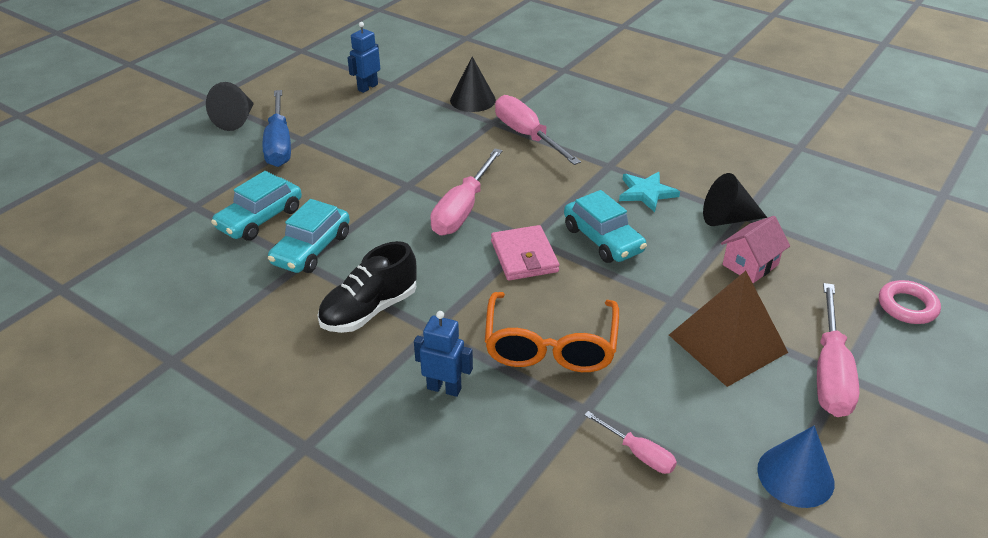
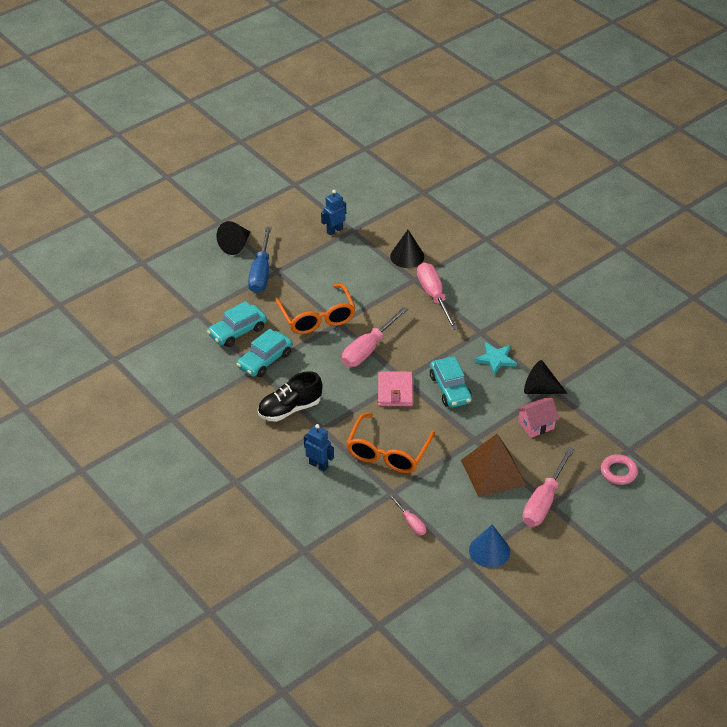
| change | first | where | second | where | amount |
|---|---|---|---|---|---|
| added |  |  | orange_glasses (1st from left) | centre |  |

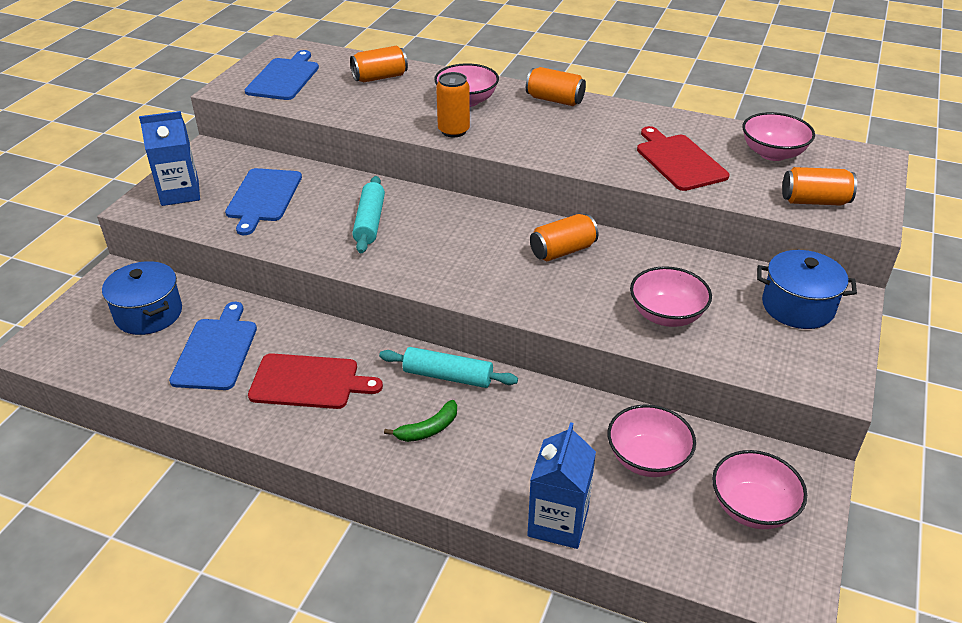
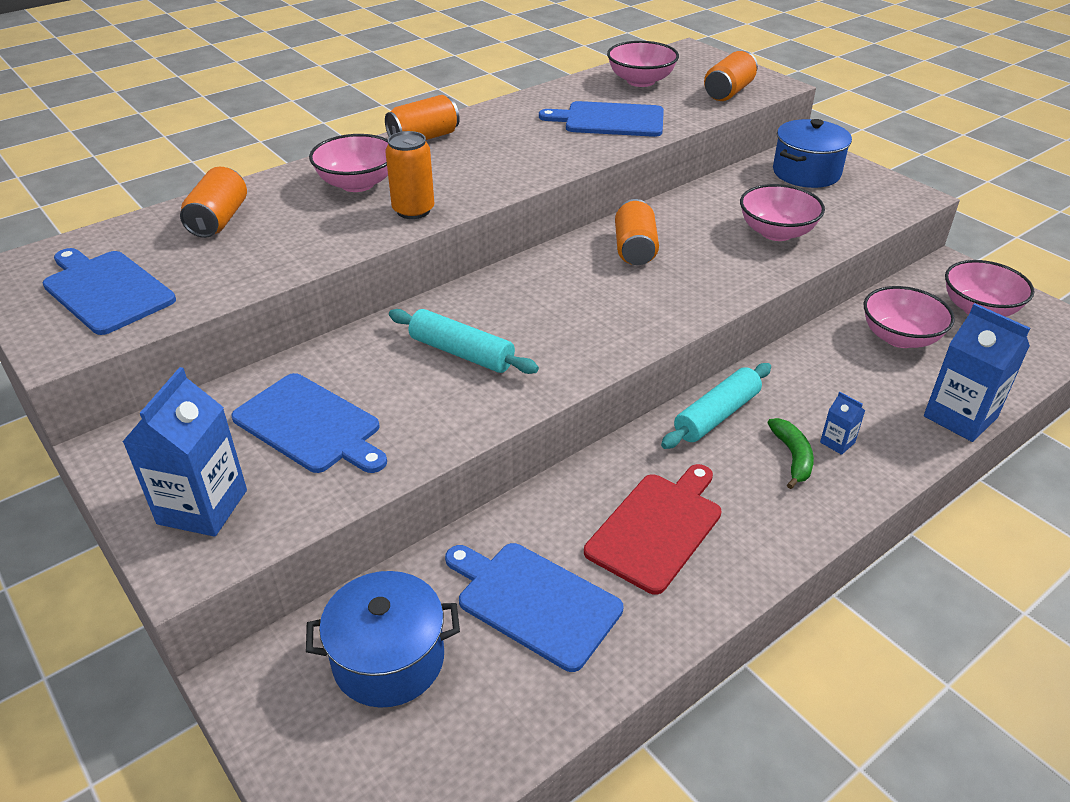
| change | first | where | second | where | amount |
|---|---|---|---|---|---|
| recoloured | red_cutting_board (2nd from left) | top right | blue_cutting_board (4th from left) | top centre |  |
| added |  |  | blue_carton (2nd from left) | middle right |  |

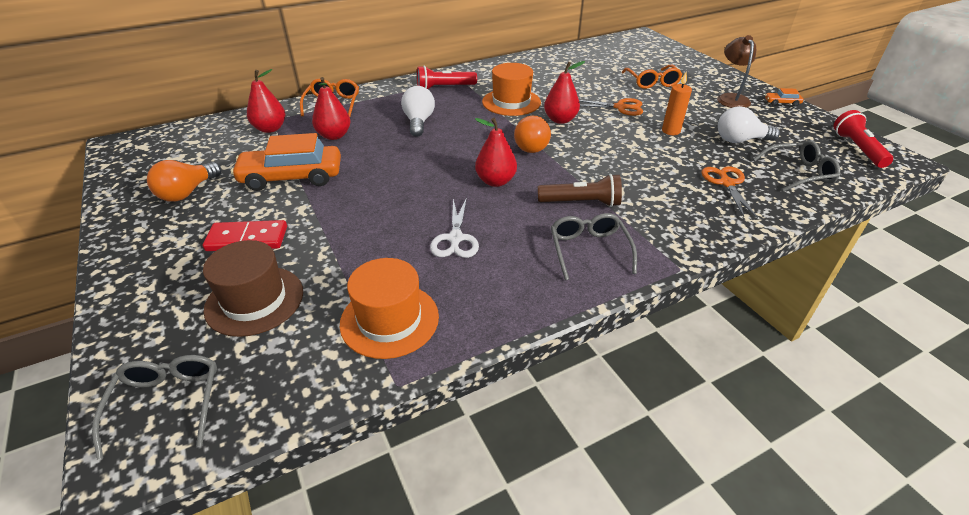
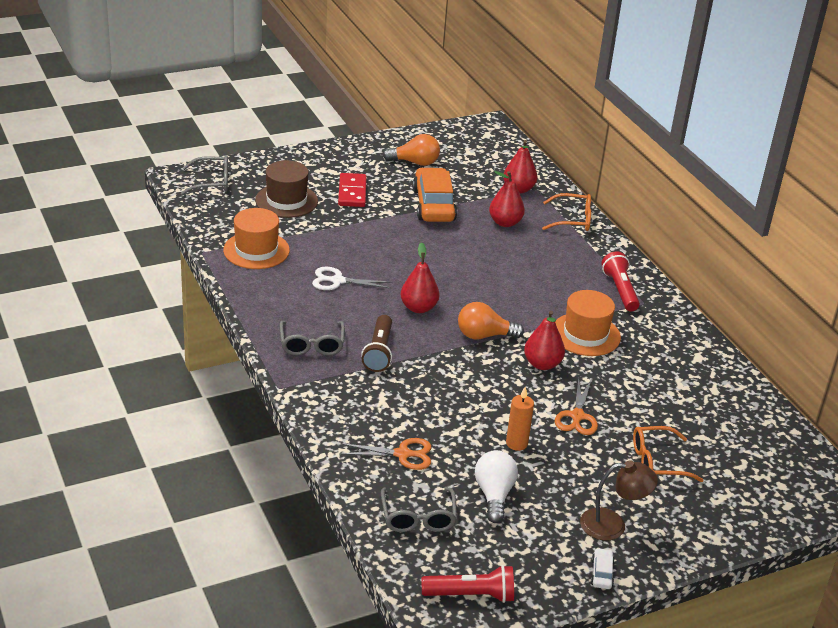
| change | first | where | second | where | amount |
|---|---|---|---|---|---|
| turned | grey_glasses (2nd from left) | centre |  | centre | 90 degrees clockwise |
| turned | orange_light_bulb (1st from left) | middle left |  | top centre | 150 degrees clockwise |
| recoloured | orange_car (2nd from left) | top right | white_car | bottom right |  |
| removed | white_light_bulb (1st from left) | top centre |  |  |  |

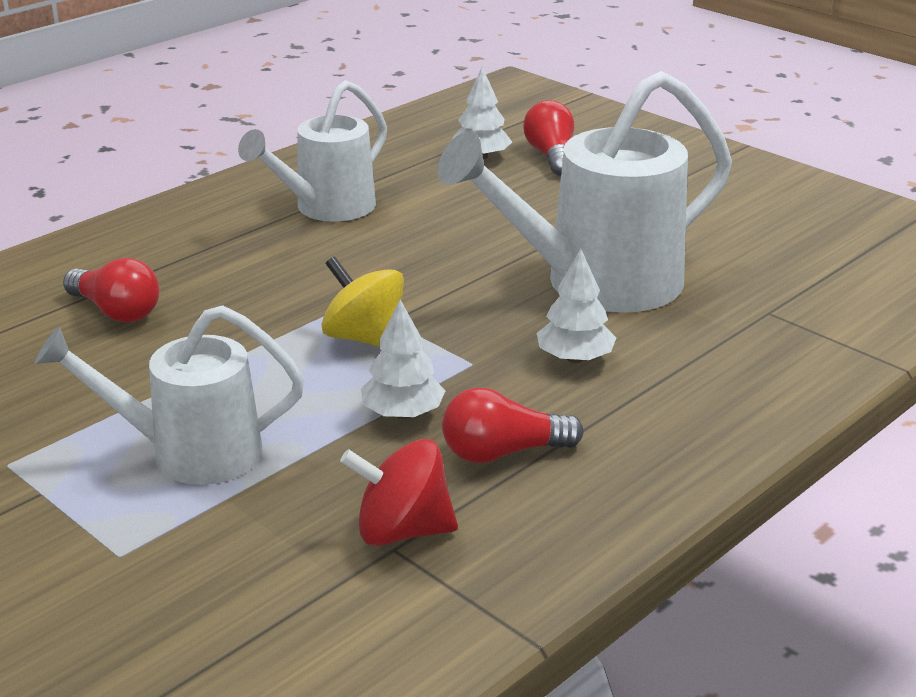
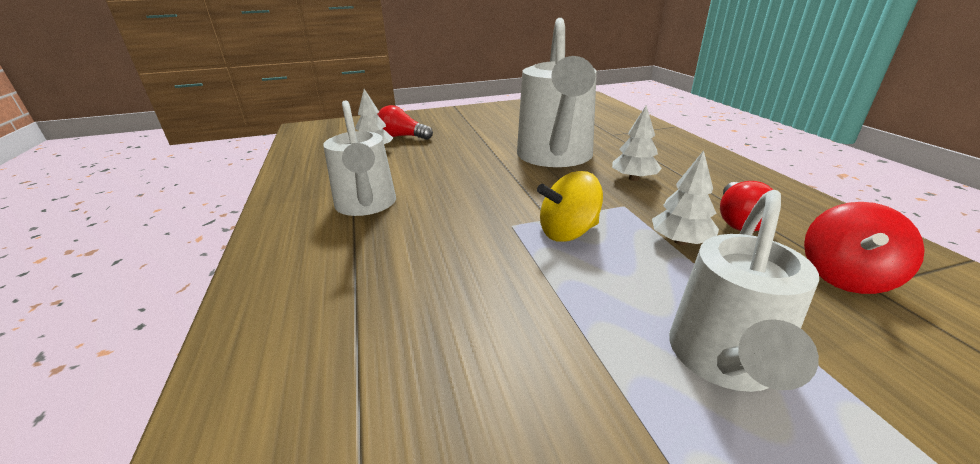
| change | first | where | second | where | amount |
|---|---|---|---|---|---|
| removed | red_light_bulb (1st from left) | middle left |  |  |  |

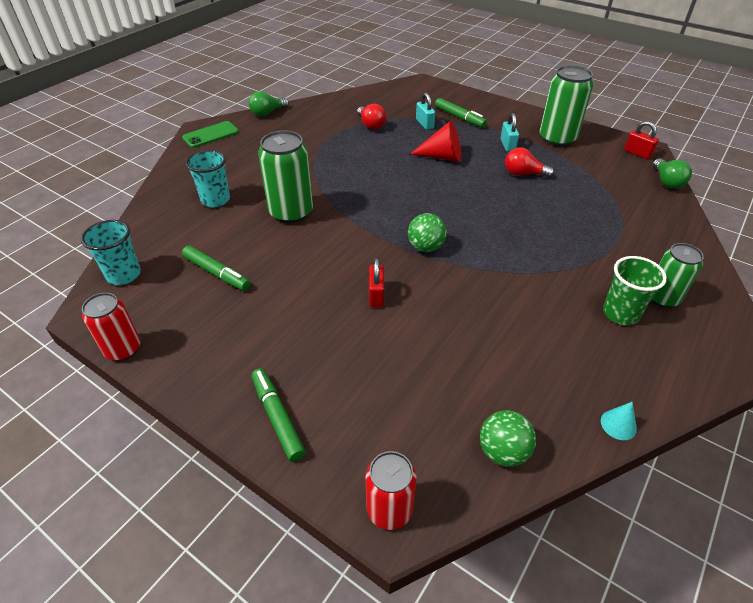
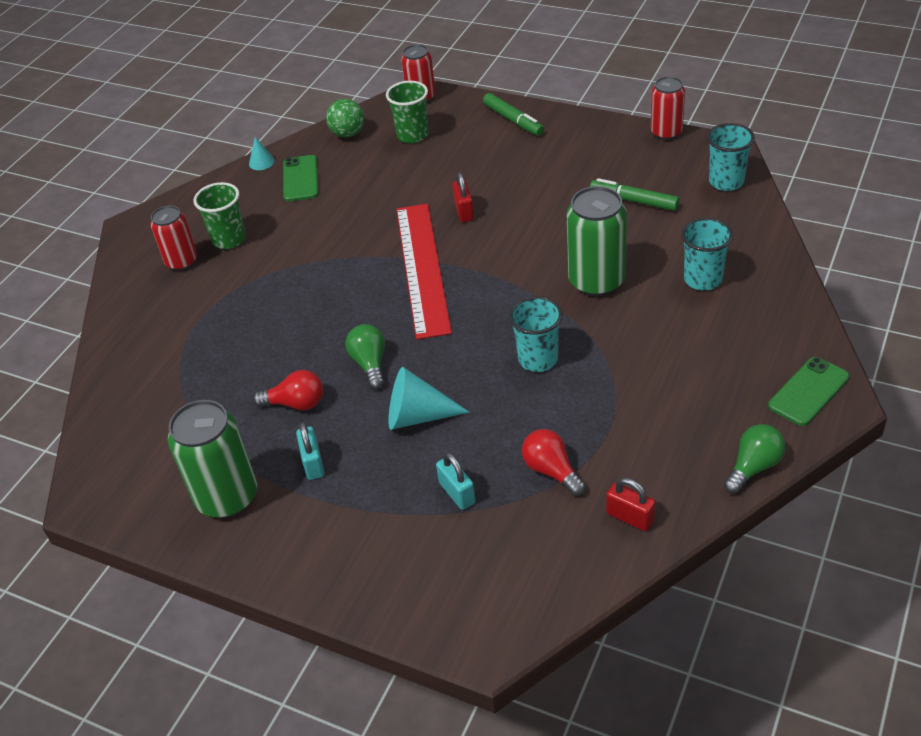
| change | first | where | second | where | amount |
|---|---|---|---|---|---|
| recoloured | green_can (3rd from left) | middle right | red_can (1st from left) | top left |  |
| added |  |  | green_phone (1st from left) | top left |  |
| moved | green_light_bulb (2nd from left in the first image) | top right | green_light_bulb (1st from left) | centre |  |
| added |  |  | green_cup (2nd from left) | top centre |  |
| recoloured | red_cone | top centre | turquoise_cone (2nd from left) | centre |  |
| replaced | green_ball (1st from left) | centre | red_ruler | centre |  |
| added |  |  | turquoise_cup (1st from left) | centre |  |
| moved | red_padlock (2nd from left) | top right |  | bottom right |  |
| removed | green_marker (3rd from left) | top centre |  |  |  |

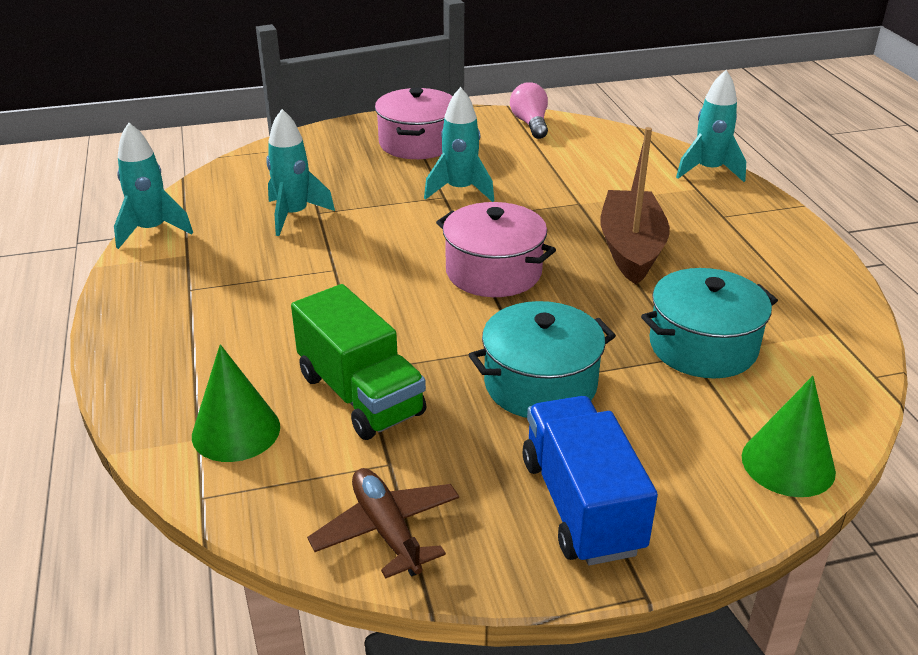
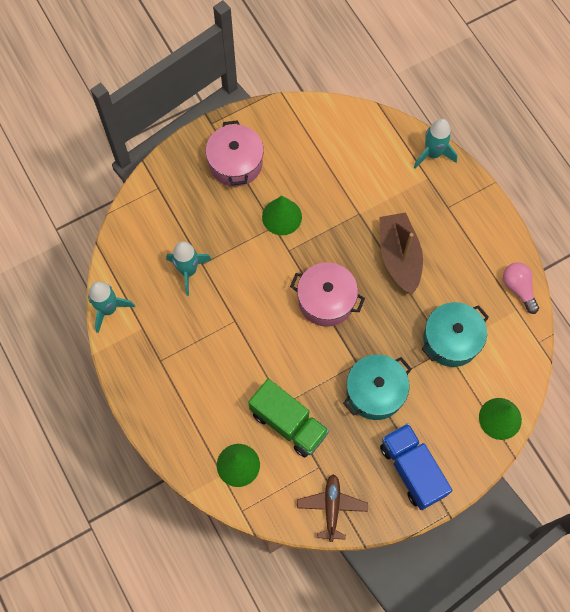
| change | first | where | second | where | amount |
|---|---|---|---|---|---|
| replaced | turquoise_rocket (3rd from left) | top centre | green_cone (2nd from left) | centre |  |
| turned | brown_plane | bottom centre |  | bottom centre | 45 degrees clockwise |
| moved | pink_light_bulb | top centre |  | middle right |  |

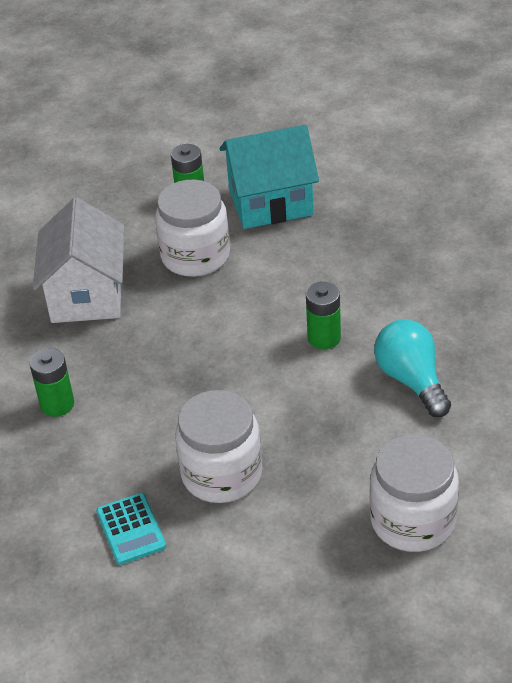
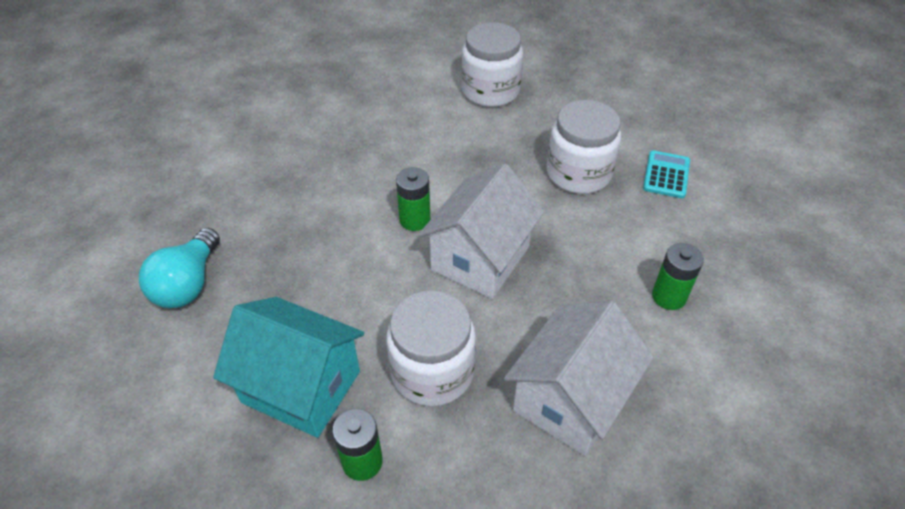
| change | first | where | second | where | amount |
|---|---|---|---|---|---|
| moved | turquoise_light_bulb | middle right |  | middle left |  |
| added |  |  | white_house (1st from left) | centre |  |

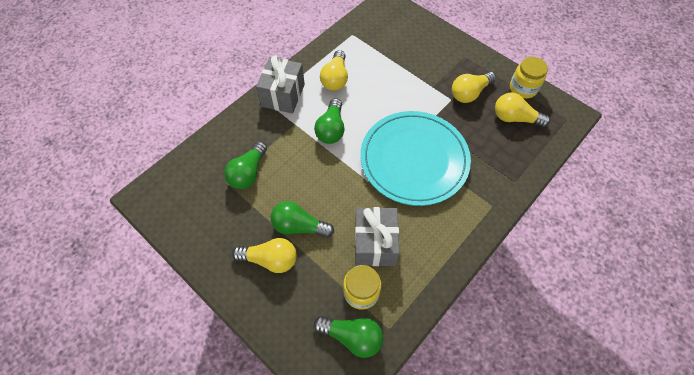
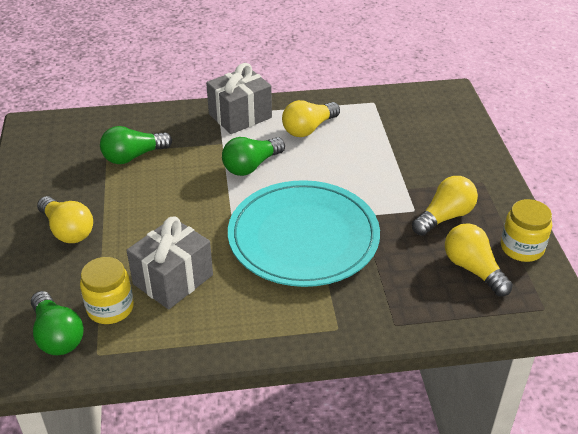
| change | first | where | second | where | amount |
|---|---|---|---|---|---|
| turned | yellow_light_bulb (3rd from left) | top right |  | middle right | 135 degrees clockwise |
| removed | green_light_bulb (2nd from left) | centre |  |  |  |

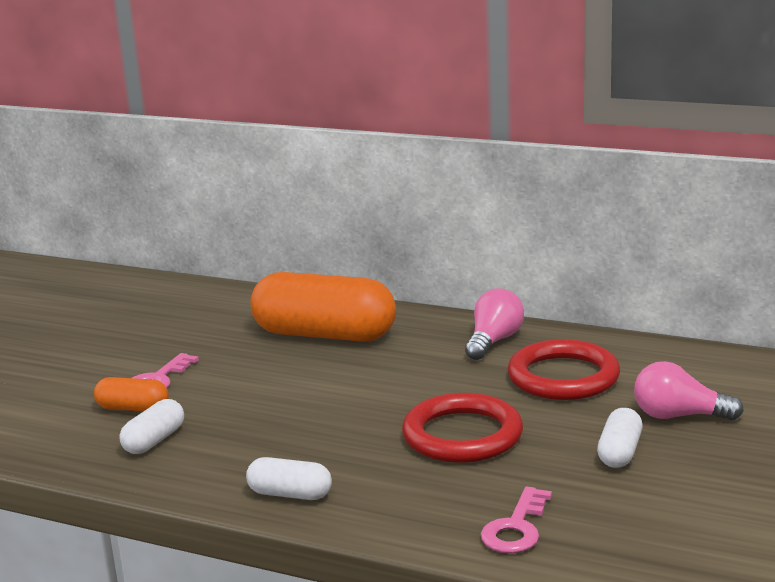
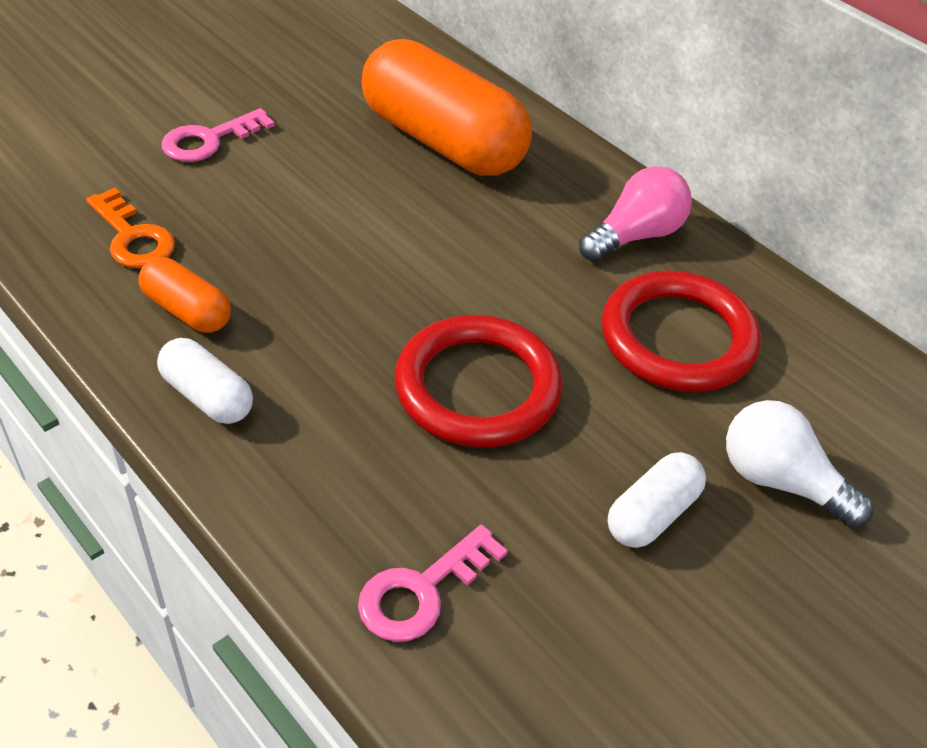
| change | first | where | second | where | amount |
|---|---|---|---|---|---|
| replaced | white_capsule (1st from left) | bottom left | orange_key | top left |  |
| moved | orange_capsule (1st from left) | bottom left |  | middle left |  |
| recoloured | pink_light_bulb (2nd from left) | bottom right | white_light_bulb | middle right |  |

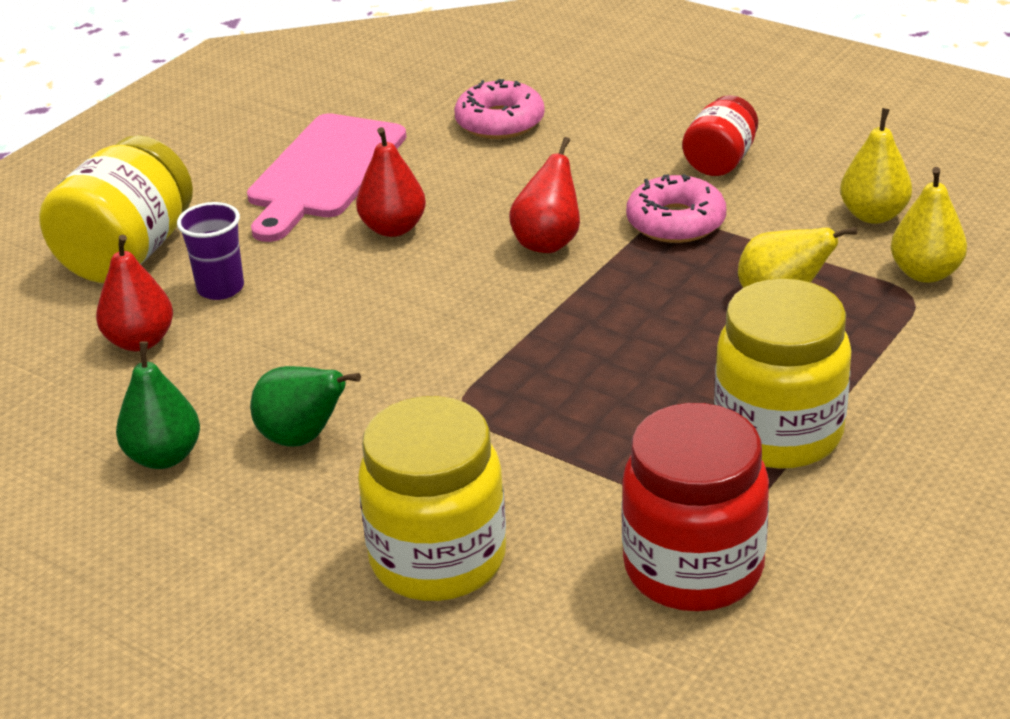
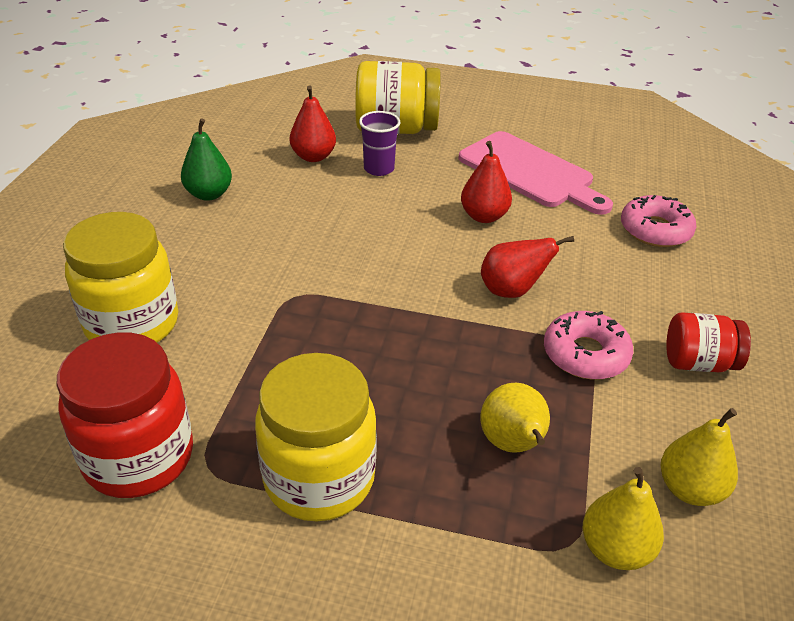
| change | first | where | second | where | amount |
|---|---|---|---|---|---|
| turned | pink_cutting_board | top left |  | top right | 135 degrees counterclockwise |
| removed | green_pear (2nd from left) | middle left |  |  |  |

